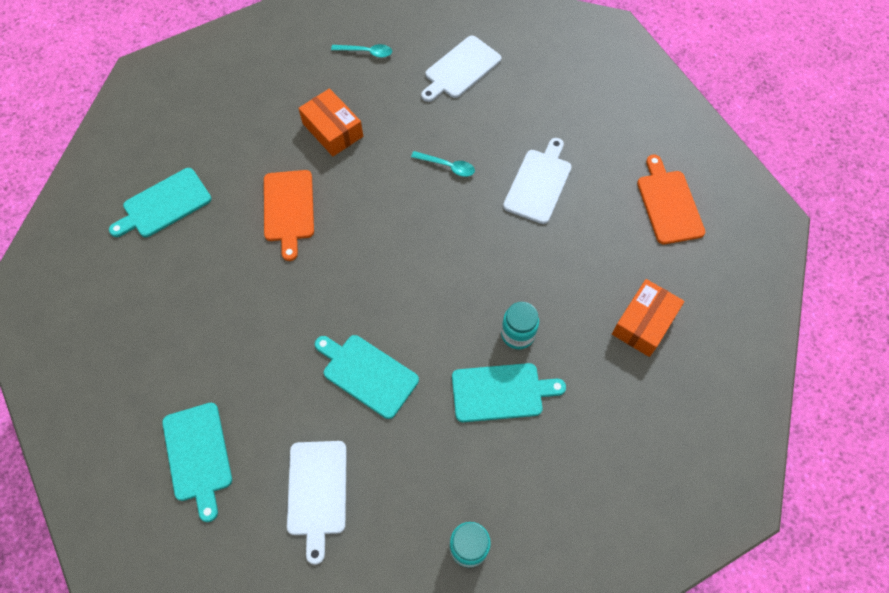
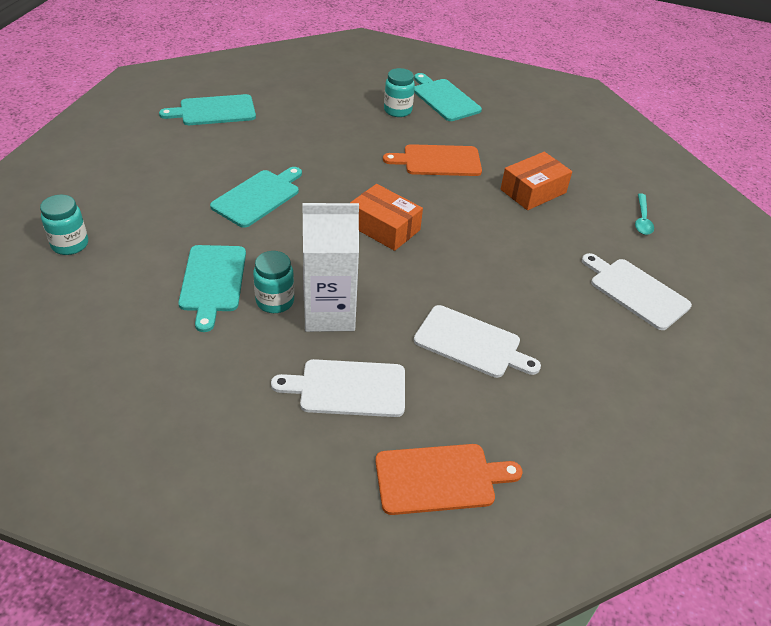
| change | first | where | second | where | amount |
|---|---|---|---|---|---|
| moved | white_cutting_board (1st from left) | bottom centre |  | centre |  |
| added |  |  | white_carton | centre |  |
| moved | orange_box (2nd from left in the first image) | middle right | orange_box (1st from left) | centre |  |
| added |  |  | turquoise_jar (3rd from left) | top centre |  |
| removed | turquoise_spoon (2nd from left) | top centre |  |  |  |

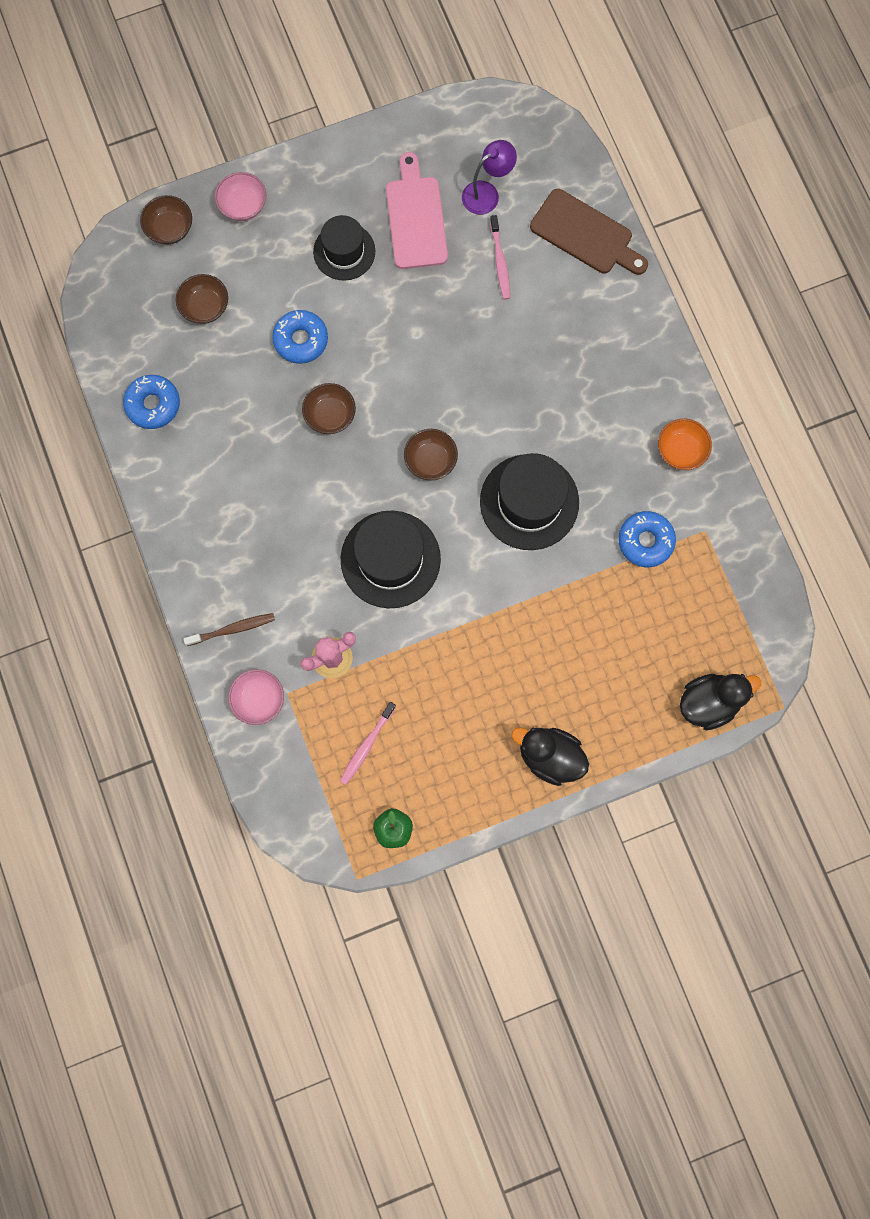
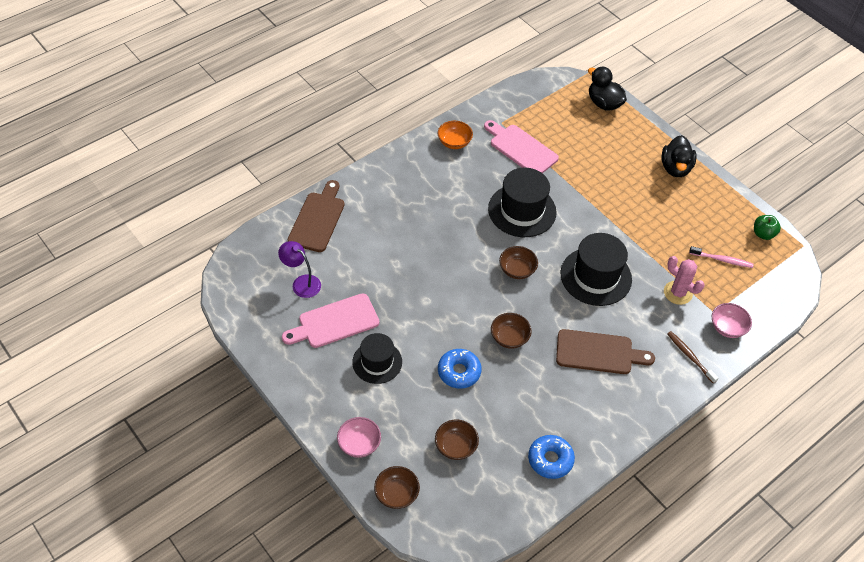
| change | first | where | second | where | amount |
|---|---|---|---|---|---|
| replaced | blue_donut (3rd from left) | middle right | pink_cutting_board (2nd from left) | top centre |  |
| added |  |  | brown_cutting_board (2nd from left) | middle right |  |
| removed | pink_toothbrush (2nd from left) | top centre |  |  |  |

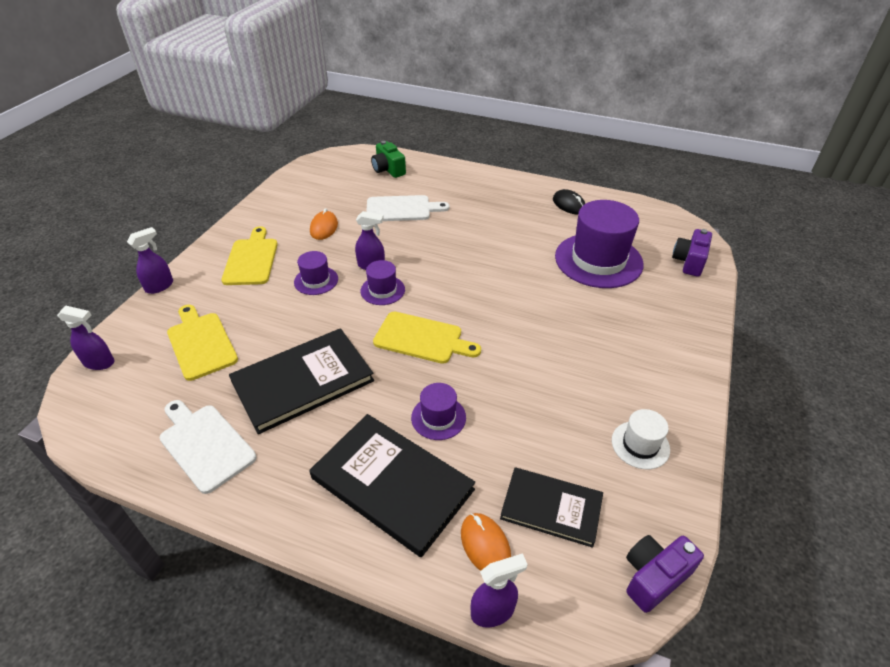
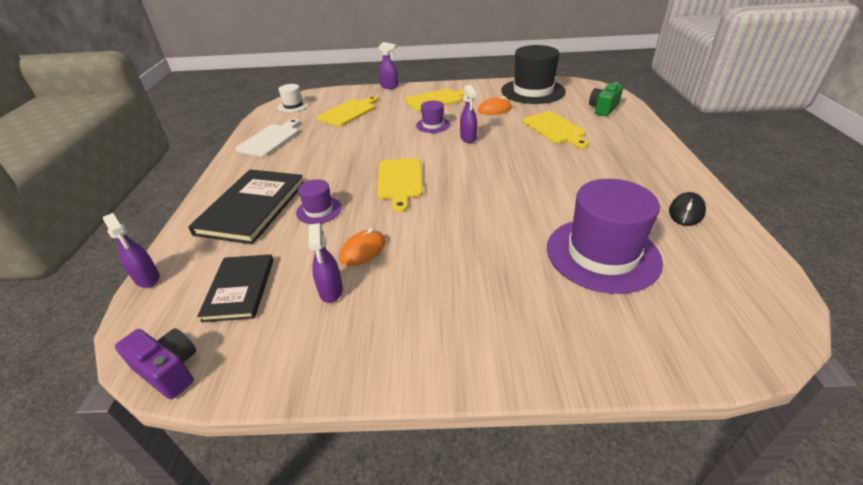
| change | first | where | second | where | amount |
|---|---|---|---|---|---|
| moved | white_hat | middle right |  | top centre |  |
| moved | purple_spray_bottle (1st from left in the first image) | middle left | purple_spray_bottle (2nd from left) | centre |  |
| moved | orange_mouse (2nd from left in the first image) | bottom centre | orange_mouse (1st from left) | centre |  |
| added |  |  | black_hat | top centre |  |
| recoloured | white_cutting_board (2nd from left) | top centre | yellow_cutting_board (4th from left) | top centre |  |
| removed | black_book (1st from left) | centre |  |  |  |
| removed | purple_hat (2nd from left) | centre |  |  |  |
| removed | purple_camera (2nd from left) | middle right |  |  |  |

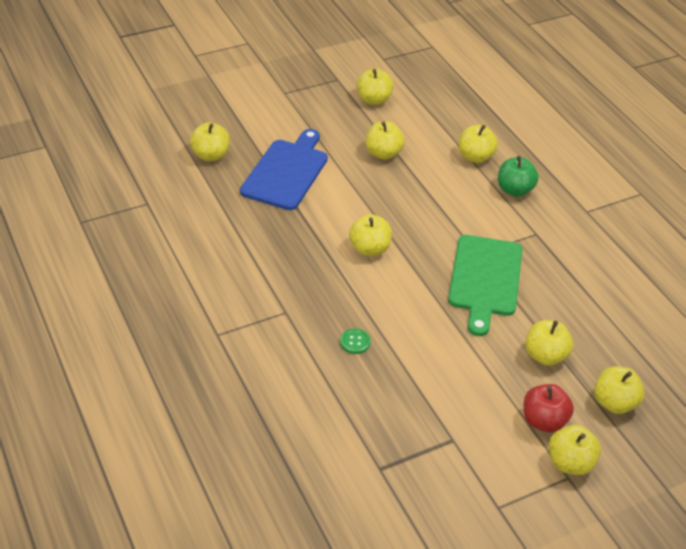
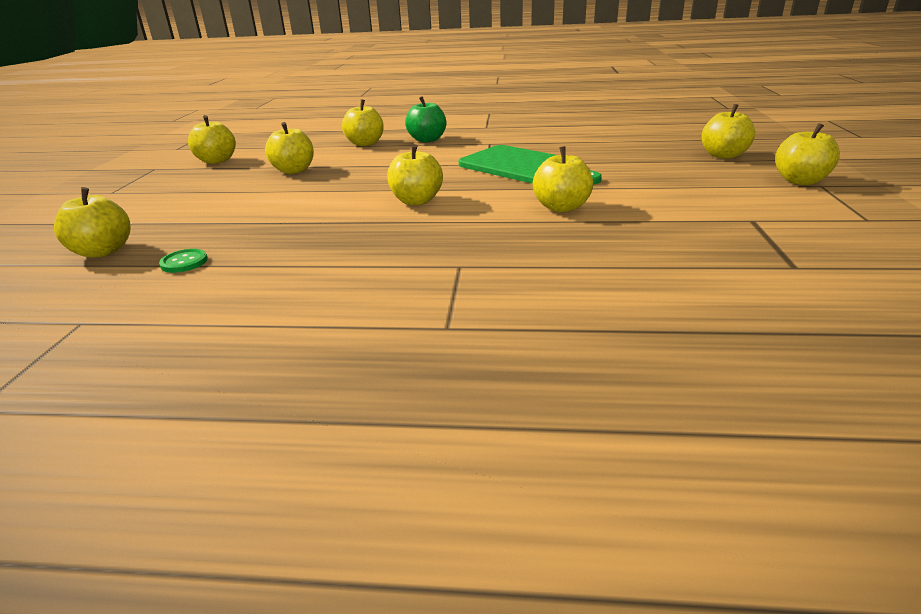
| change | first | where | second | where | amount |
|---|---|---|---|---|---|
| moved | green_button | centre |  | middle left |  |
| moved | yellow_apple (6th from left) | middle right |  | top centre |  |
| removed | blue_cutting_board | top centre |  |  |  |
| removed | red_apple | bottom right |  |  |  |

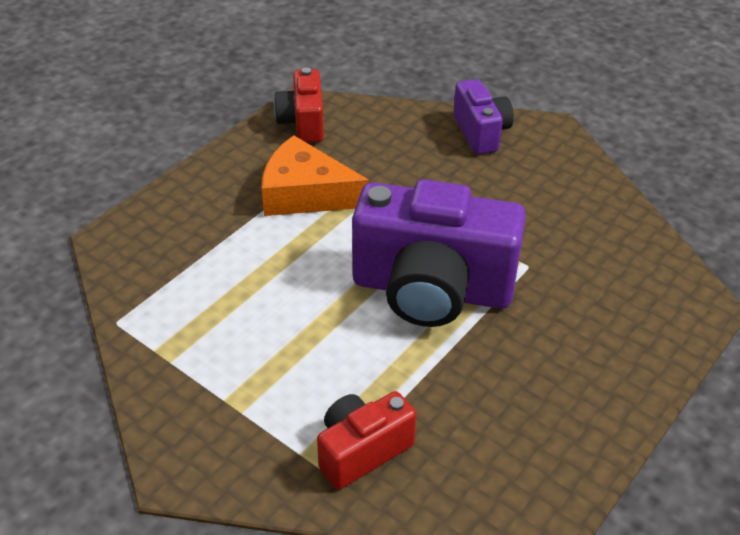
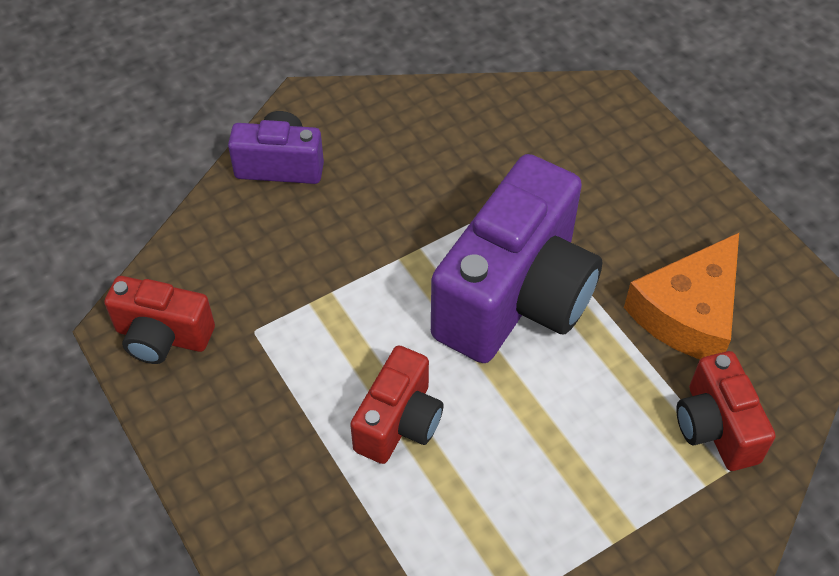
| change | first | where | second | where | amount |
|---|---|---|---|---|---|
| added |  |  | red_camera (2nd from left) | bottom centre |  |
| moved | orange_cheese | top centre |  | middle right |  |

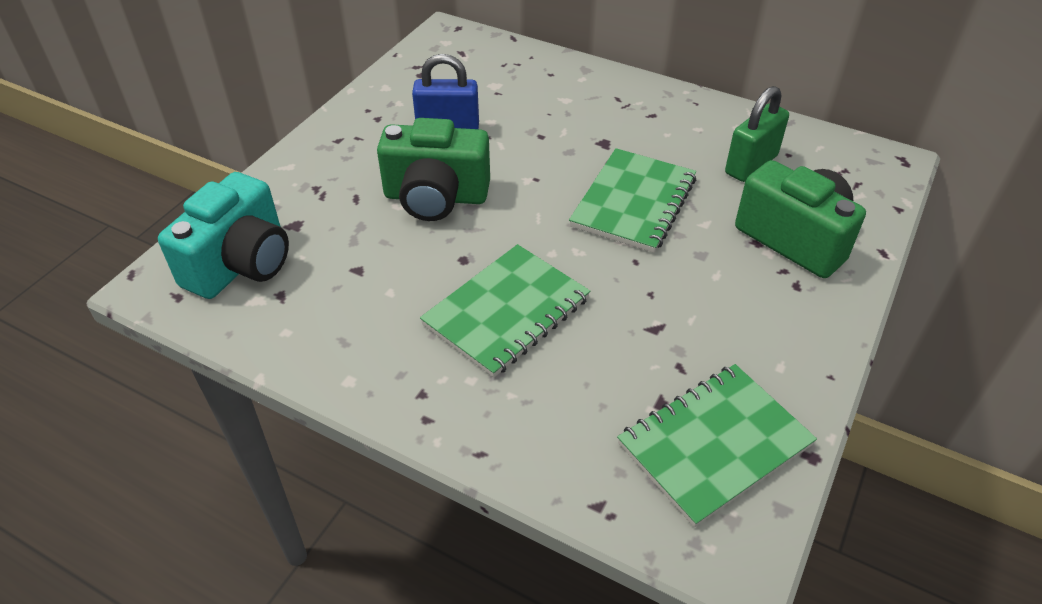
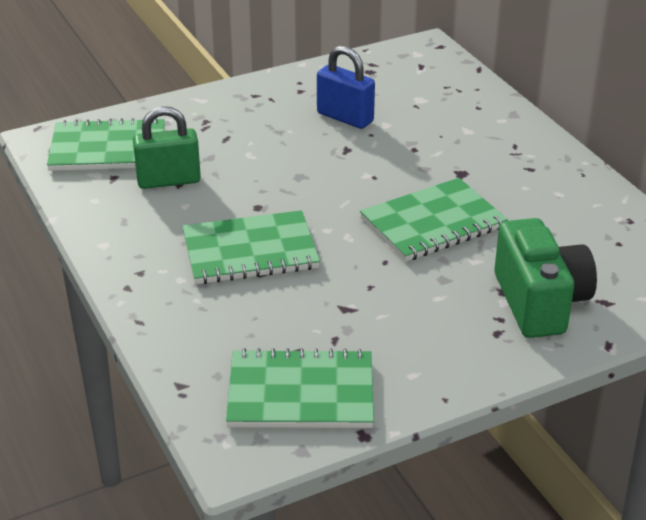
| change | first | where | second | where | amount |
|---|---|---|---|---|---|
| replaced | turquoise_camera | middle left | green_notebook (1st from left) | top left |  |
| moved | green_padlock | top right |  | top left |  |
| removed | green_camera (1st from left) | top centre |  |  |  |

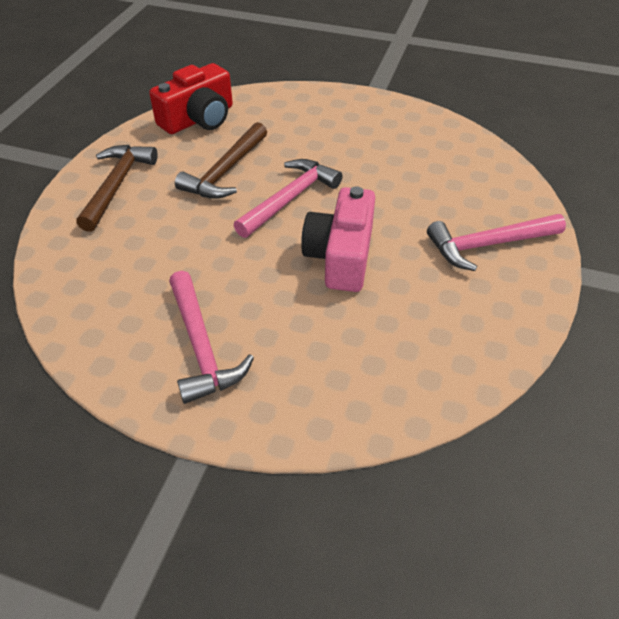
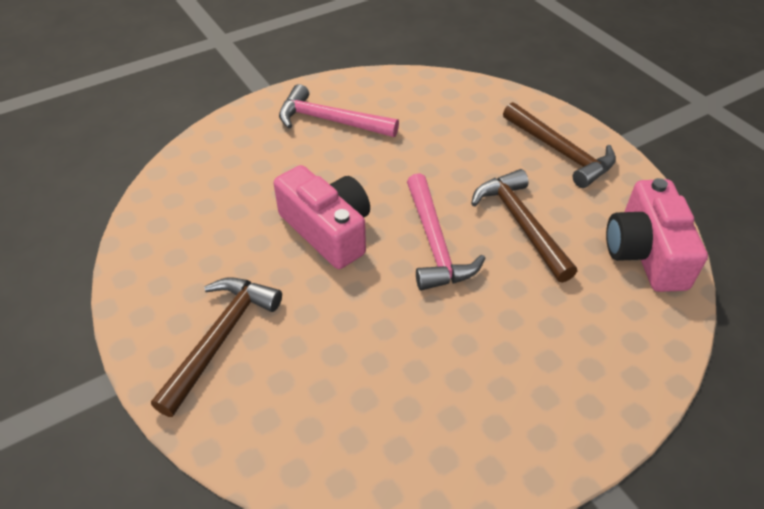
| change | first | where | second | where | amount |
|---|---|---|---|---|---|
| recoloured | pink_hammer (3rd from left) | middle right | brown_hammer (1st from left) | bottom left |  |
| recoloured | red_camera | top left | pink_camera (2nd from left) | middle right |  |

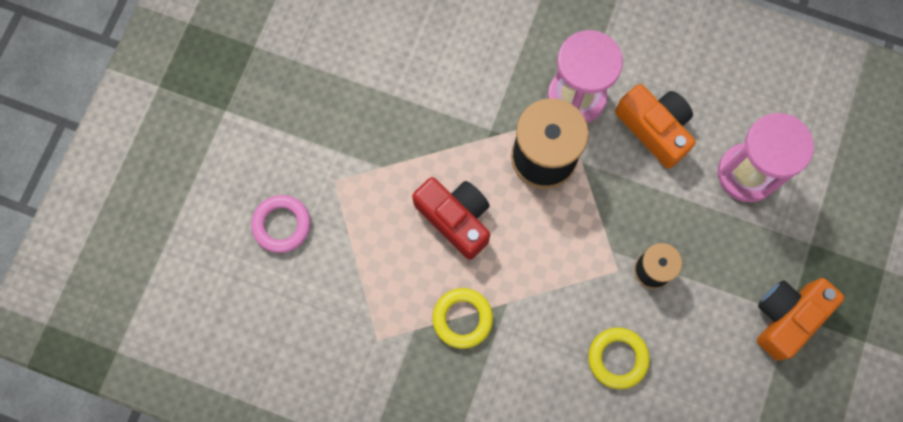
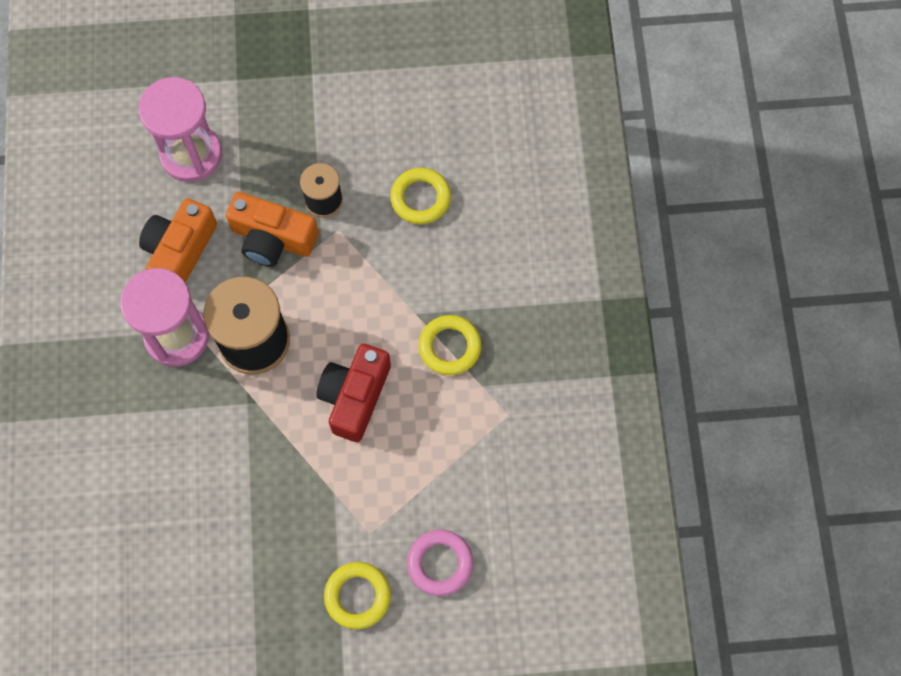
| change | first | where | second | where | amount |
|---|---|---|---|---|---|
| moved | orange_camera (2nd from left) | bottom right |  | middle left |  |
| added |  |  | yellow_ring (1st from left) | bottom centre |  |

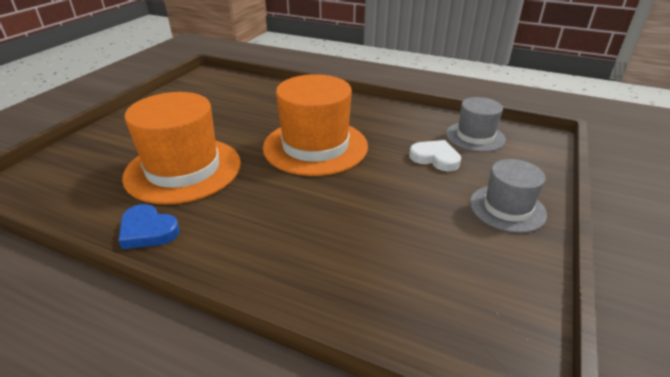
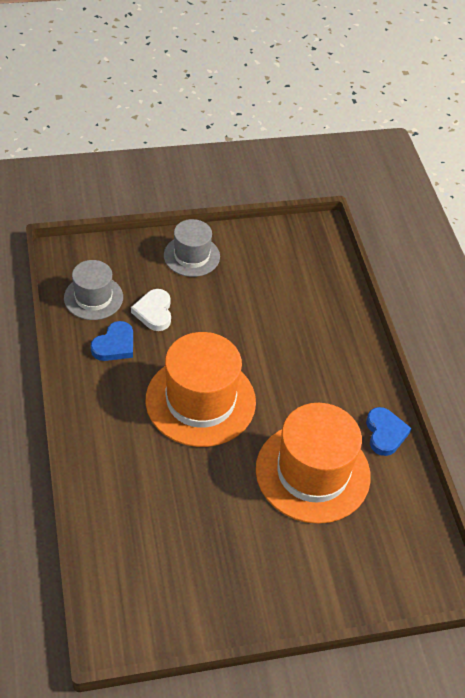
| change | first | where | second | where | amount |
|---|---|---|---|---|---|
| added |  |  | blue_heart (1st from left) | middle left |  |

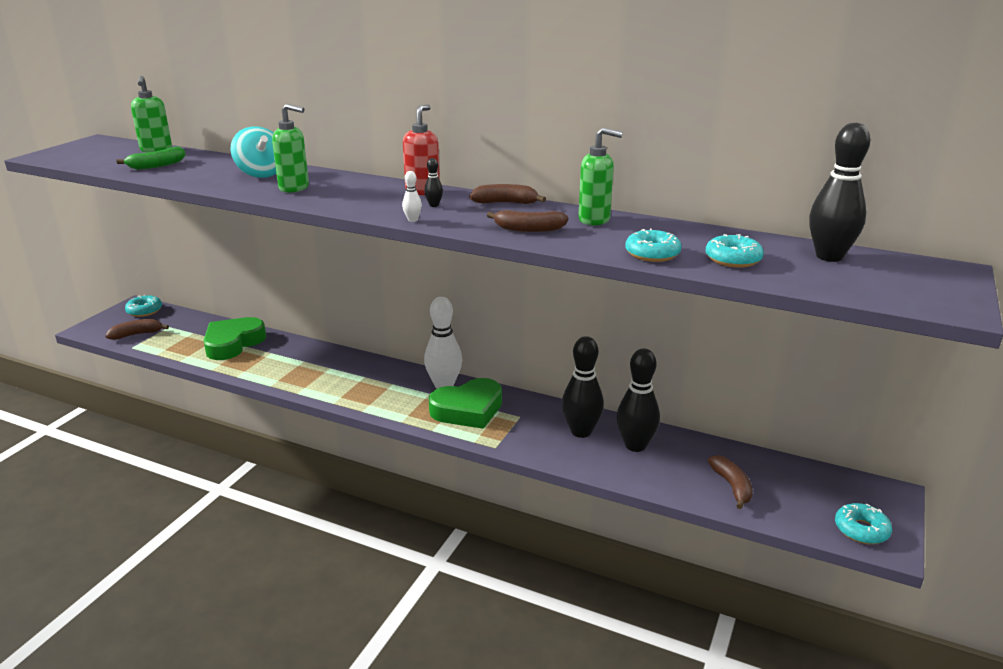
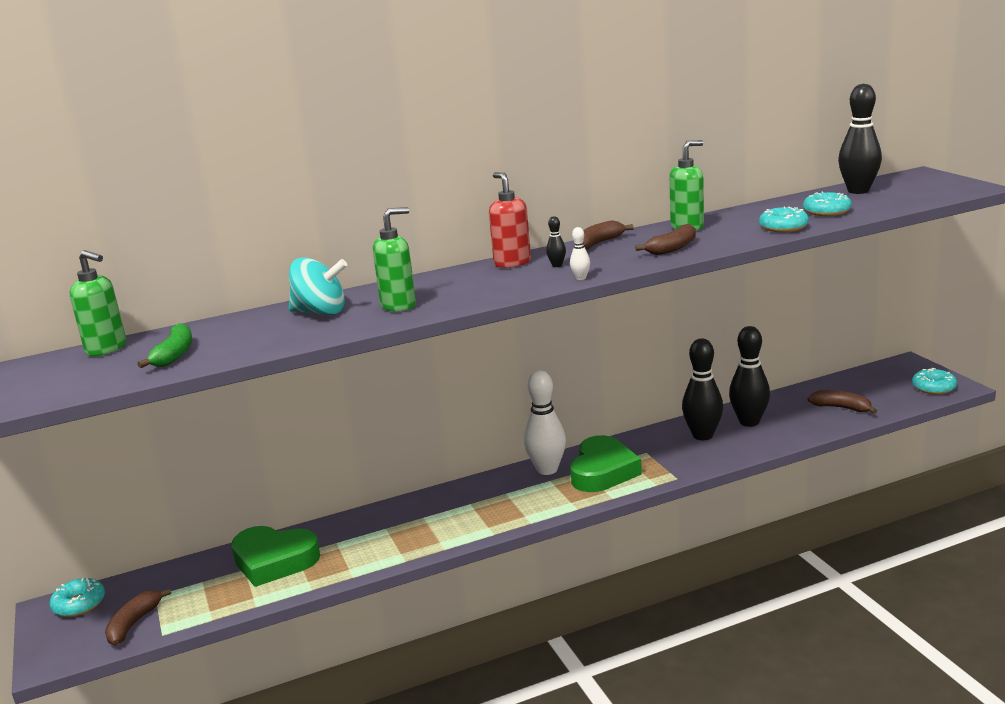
| change | first | where | second | where | amount |
|---|---|---|---|---|---|
| turned | green_heart (1st from left) | middle left |  | bottom left | 60 degrees counterclockwise |

